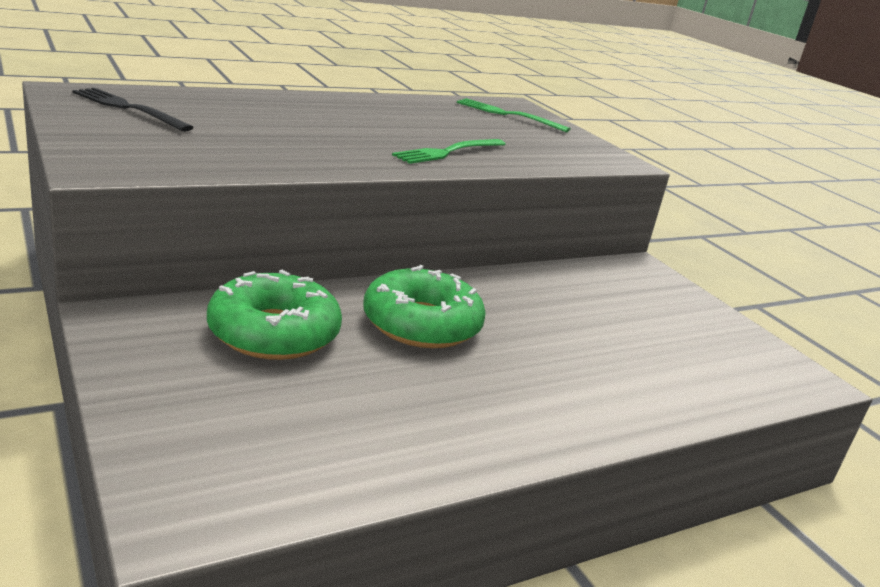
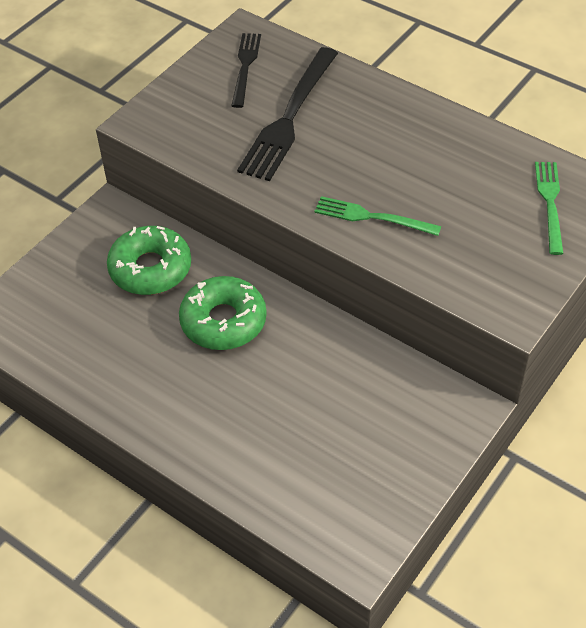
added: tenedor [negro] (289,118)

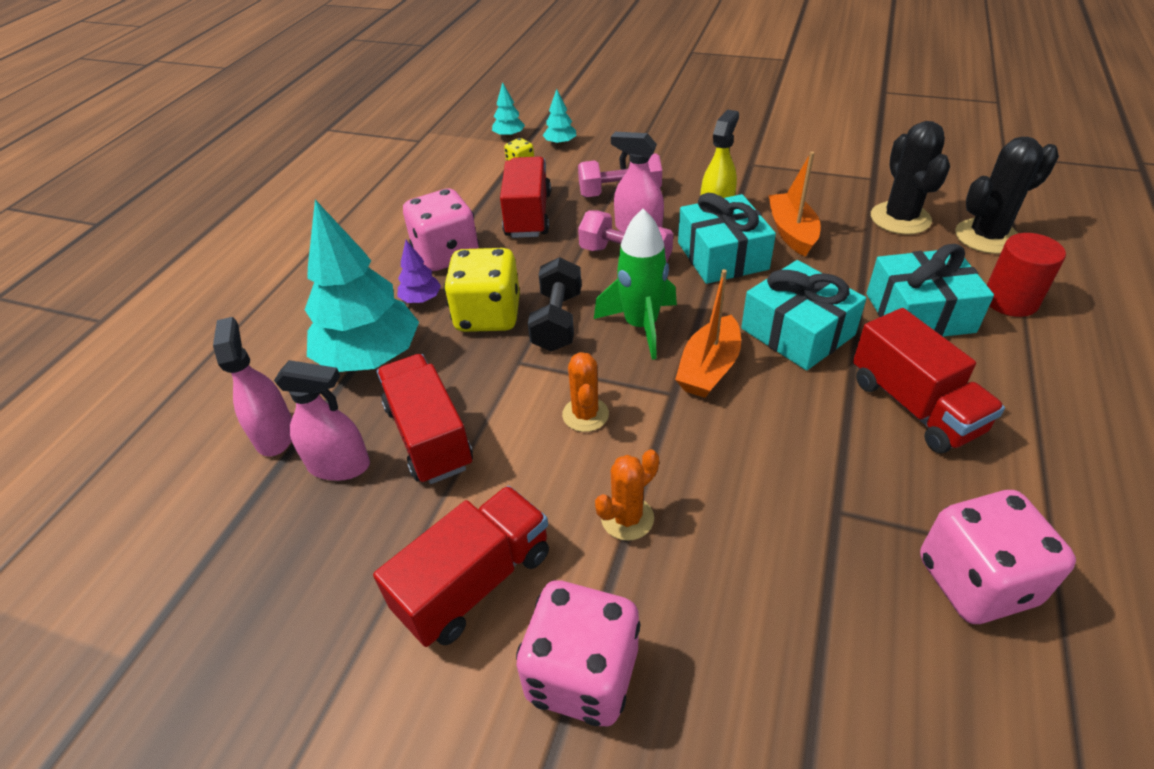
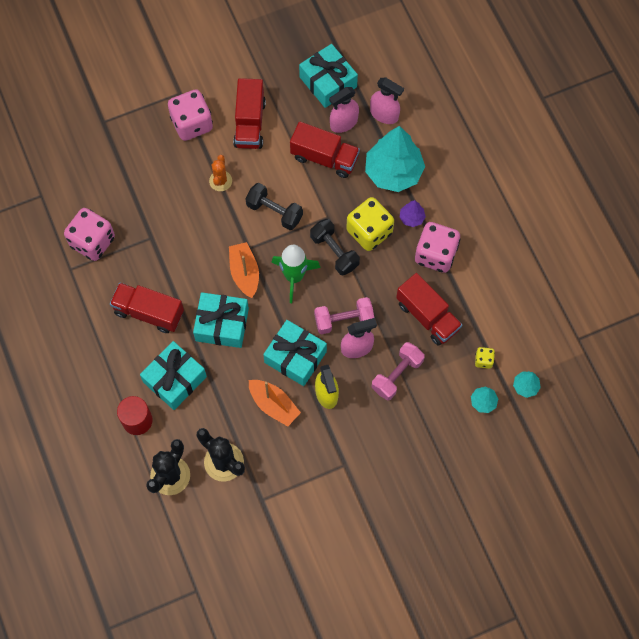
added: regalo [turquesa] (328,82)
replaced: cactus [naranja] (585,414) to mancuerna [negro] (274,212)

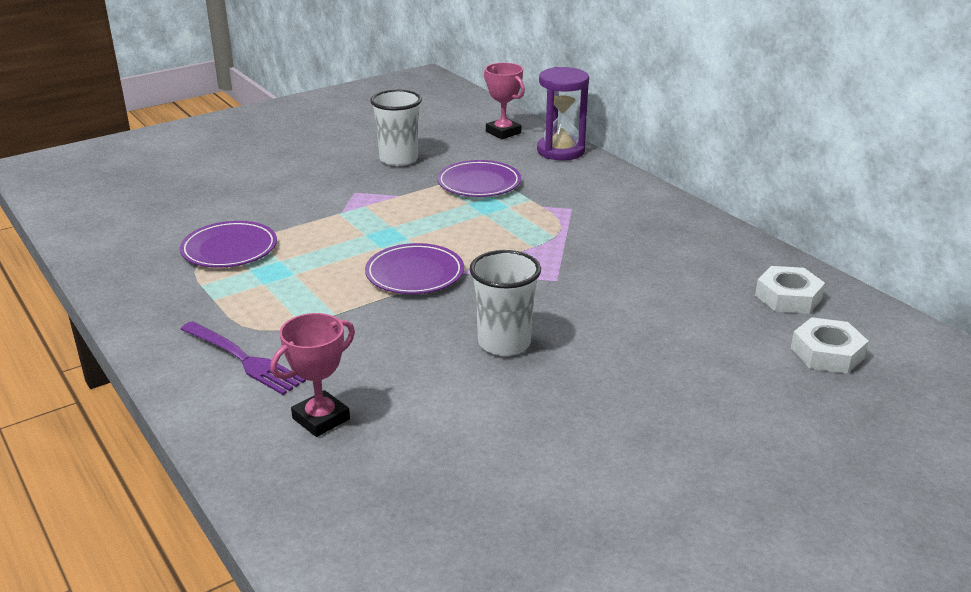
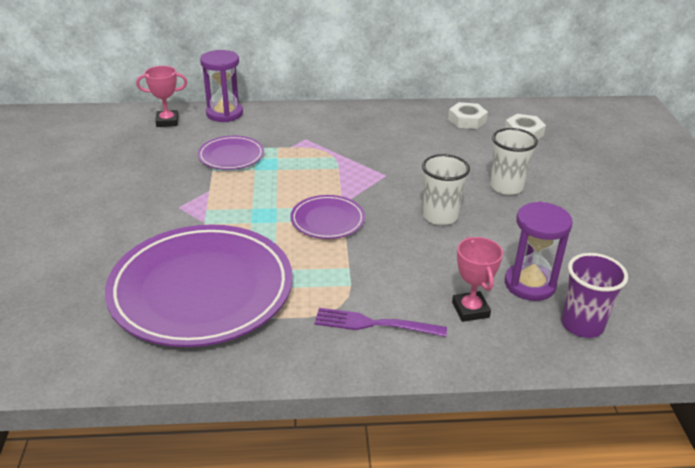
added: reloj de arena [morado] (530,284); vaso [morado] (582,325)
moved: vaso [blanco] (399,159) to (506,187)
turned: tenedor [morado] (244,359) = (374,324) 150 degrees counterclockwise
resized: plato [morado] (229,249) = (201,290) x2.15

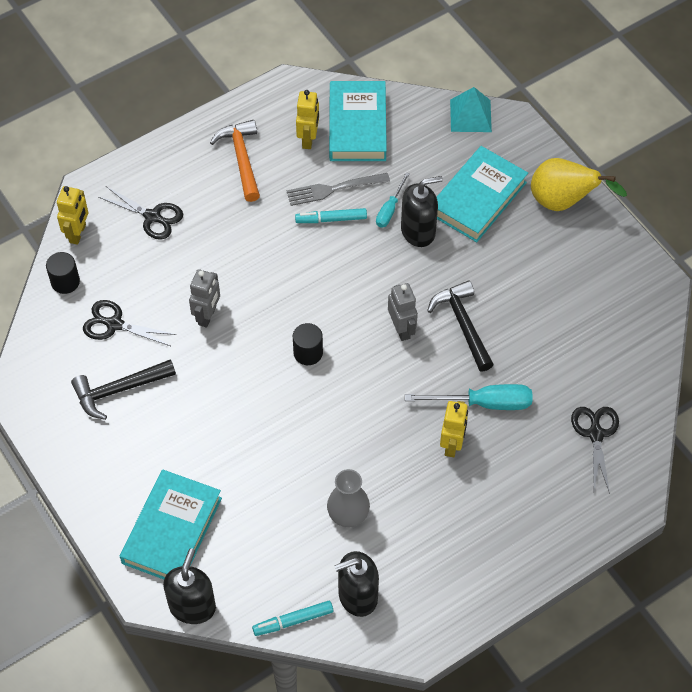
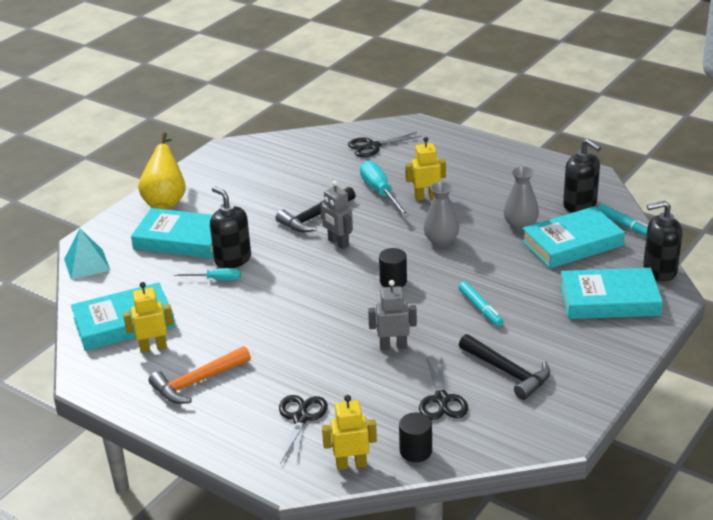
removed: tenedor [gris] (334,189)
added: florero [gris] (441,241); libro [turquesa] (572,243)
moved: rotulador [turquesa] (331,219) to (480,308)
turned: robot [gris] (401,329) = (338,243) 90 degrees counterclockwise

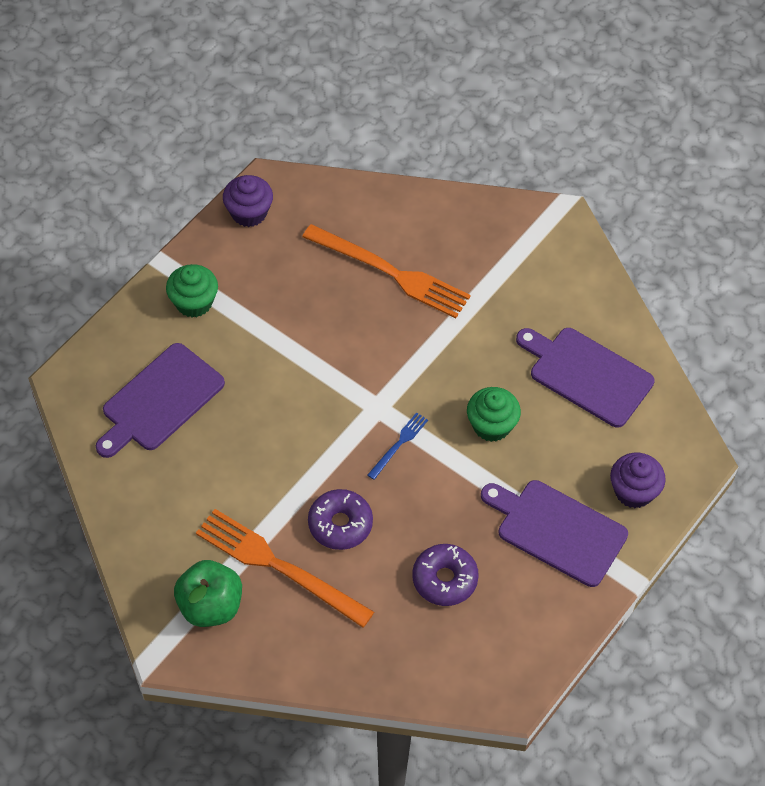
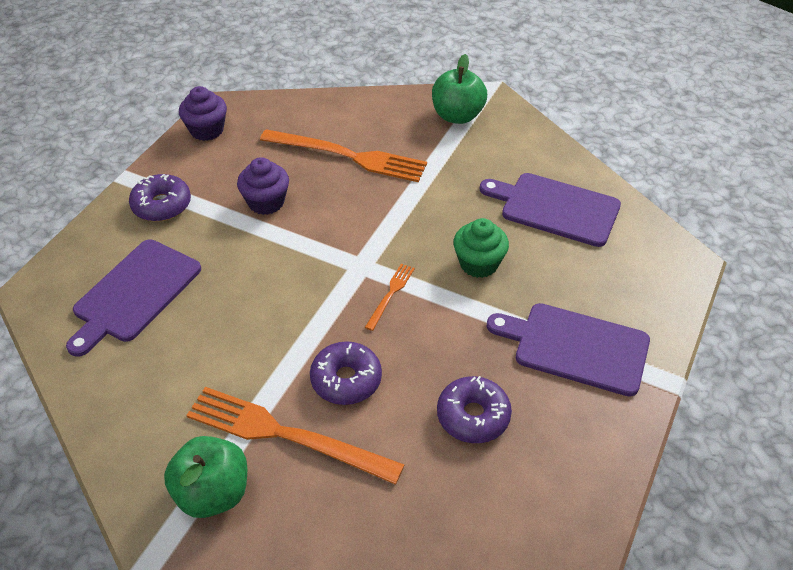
added: manzana [verde] (457,116)
moved: magdalena [morado] (634,491) to (266,202)
replaced: magdalena [verde] (194,302) to rosquilla [morado] (162,205)
recoloured: tenedor [azul] (399,444) to tenedor [naranja] (390,294)

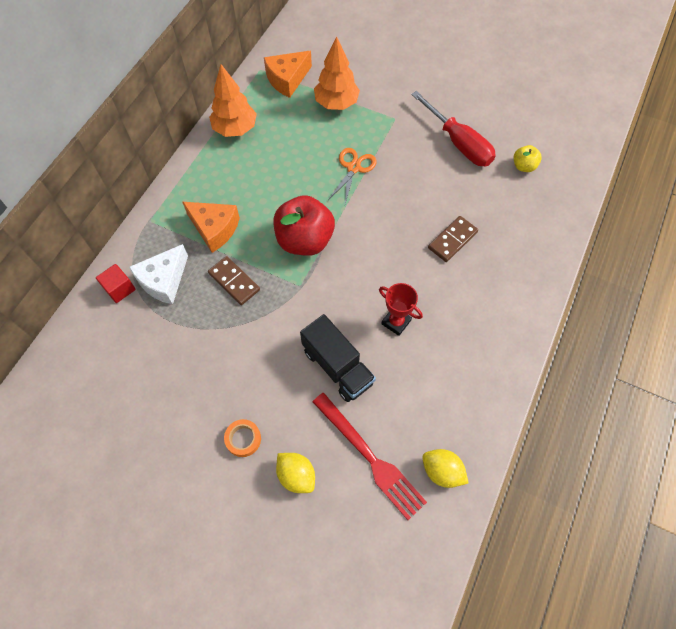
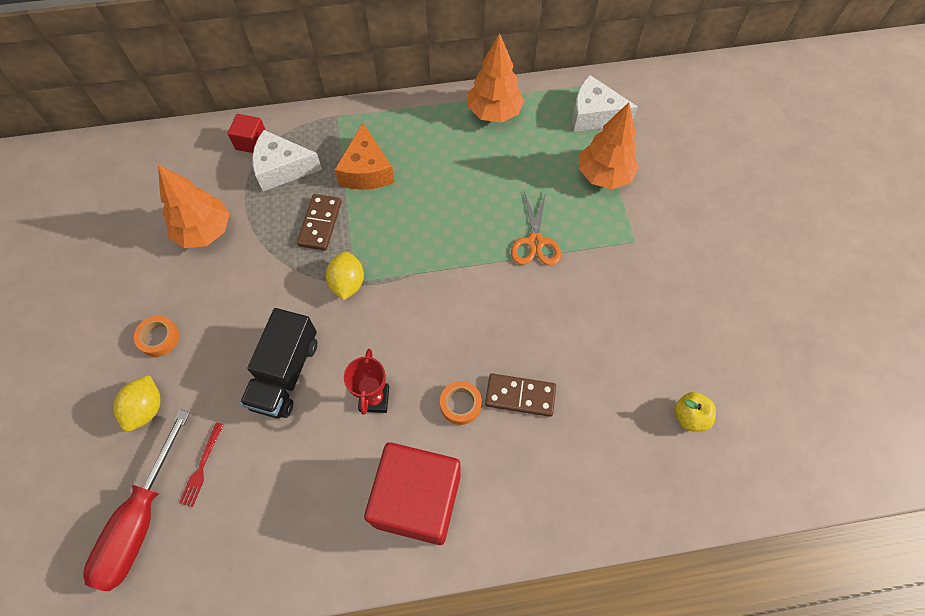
removed: manzana [rojo] (305,240)
added: árbol [naranja] (204,232); cubo [rojo] (417,500); cinta adhesiva [naranja] (460,404)
moved: destornillador [rojo] (458,143) to (141,520); limón [amarillo] (442,471) to (347,283)
recoloured: queso [naranja] (287,79) to queso [blanco] (594,115)
turned: tijeras [naranja] (354,168) = (535,242) 105 degrees clockwise
resized: tenedor [rojo] (369,457) = (202,466) x0.46

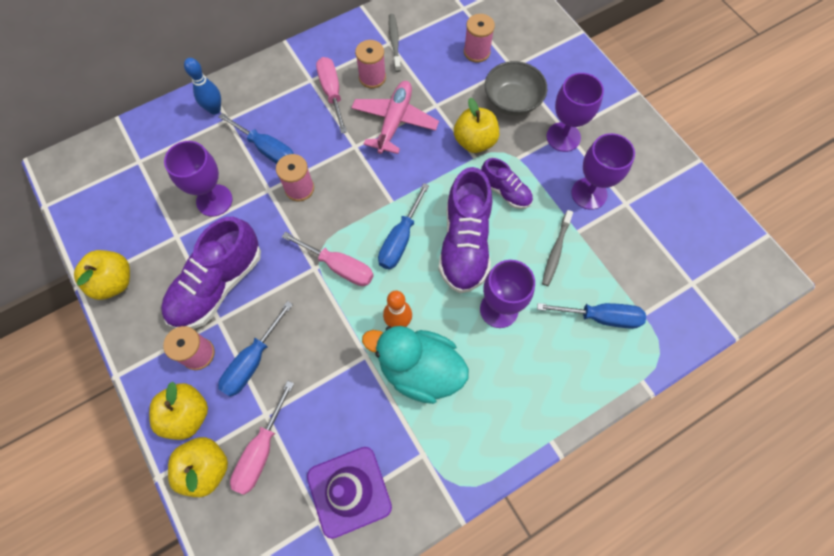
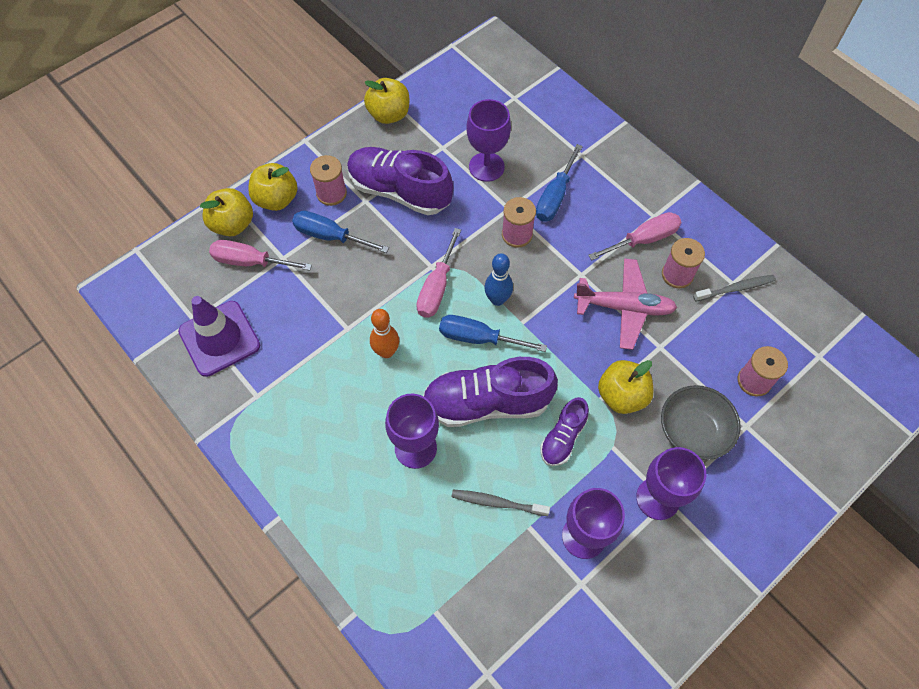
removed: pato [turquesa] (419,370); destornillador [azul] (600,317)
moved: bolo [azul] (214,109) to (497,299)

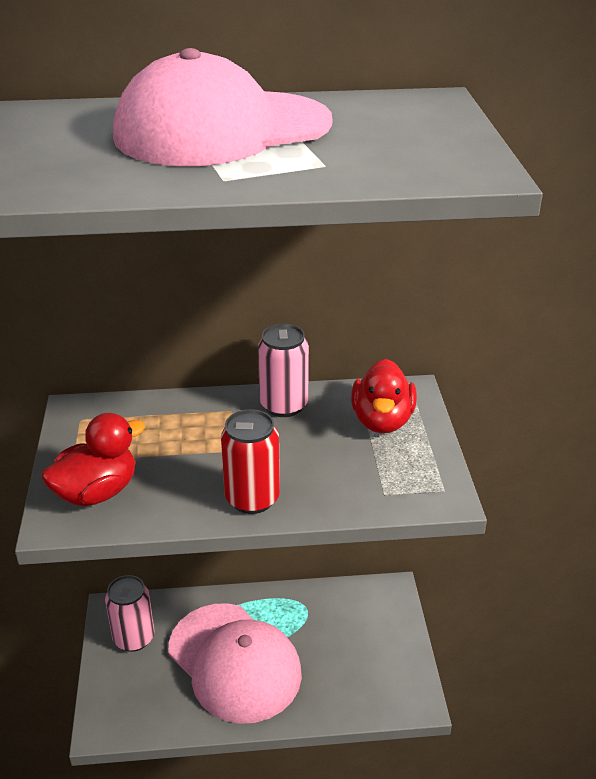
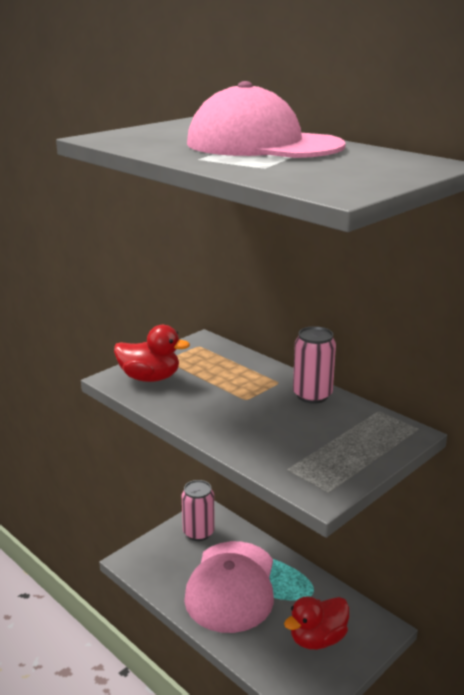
removed: lata [rojo] (252,498)
moved: pato [rojo] (382,421) to (317,638)

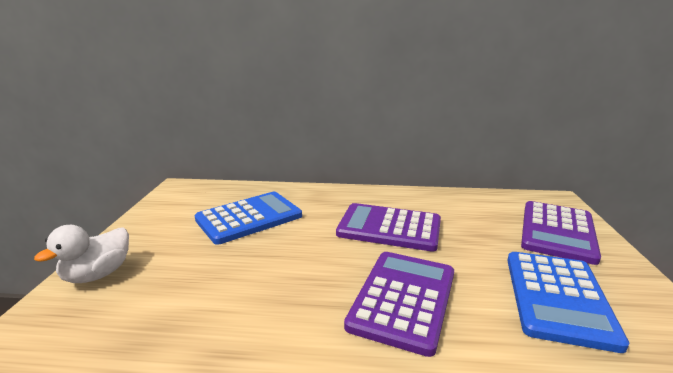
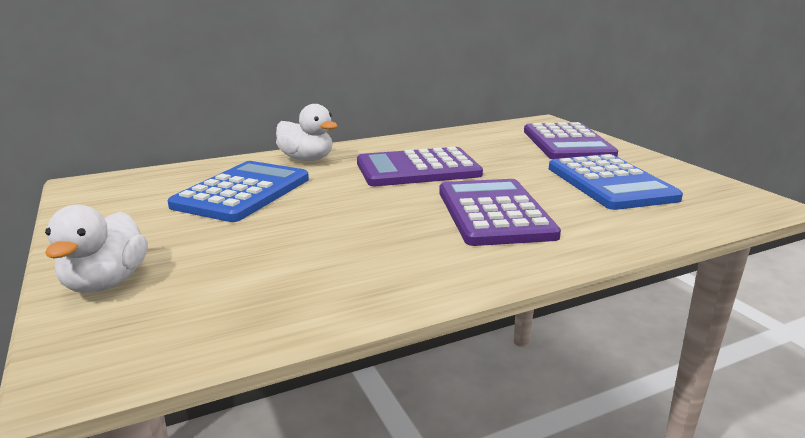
added: pato [blanco] (307,159)

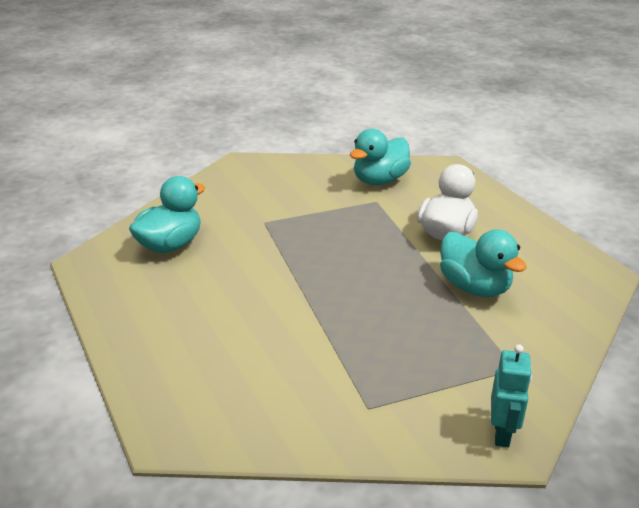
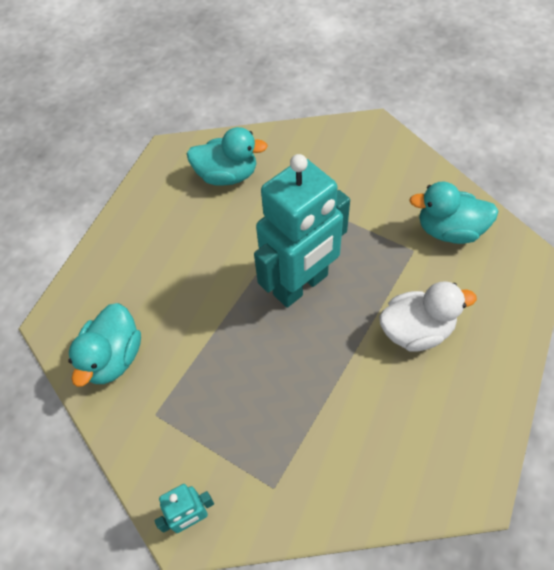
added: robot [turquesa] (301,285)
moved: pato [turquesa] (474,287) to (113,358)

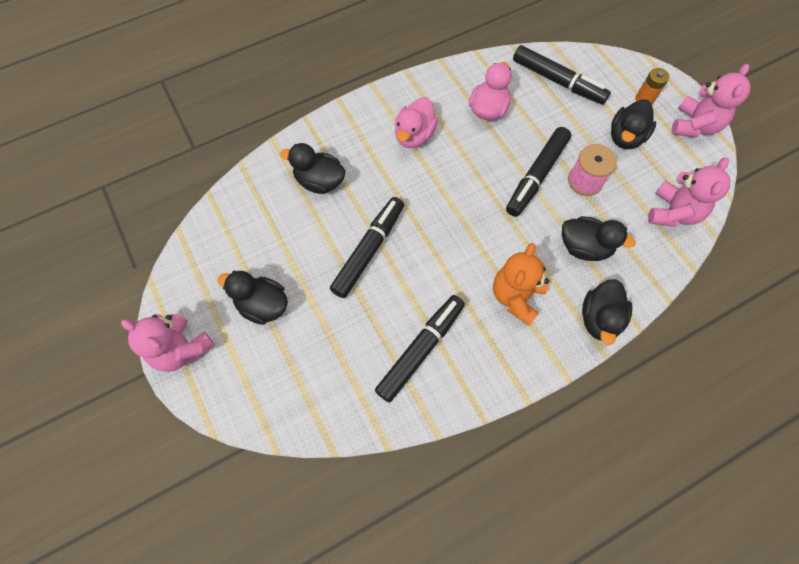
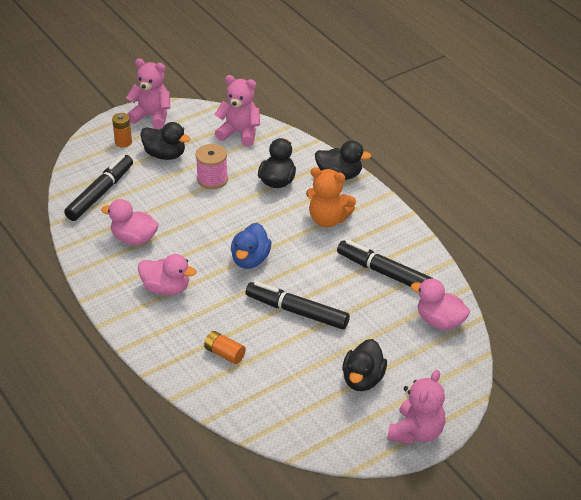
removed: rotulador [negro] (536,176)
added: pato [azul] (250,260); pato [rosa] (440,321)
replaced: pato [negro] (319,181) to pila [naranja] (224,354)

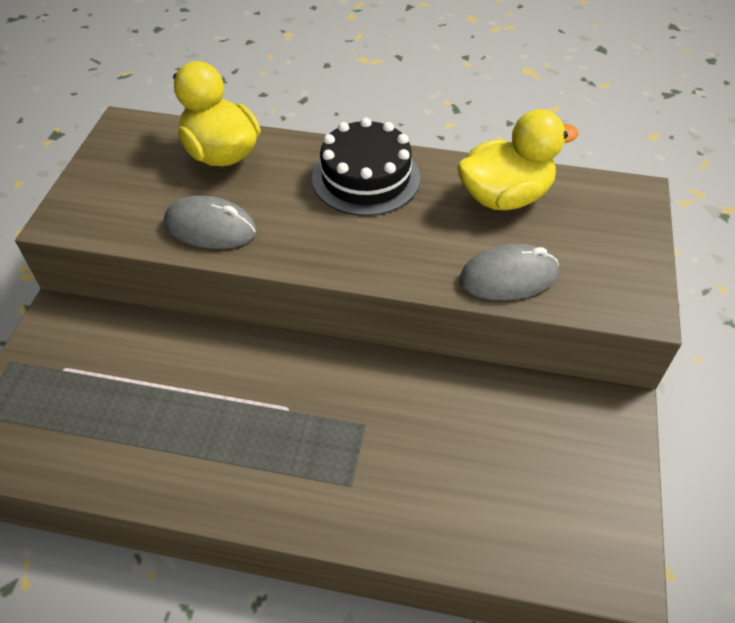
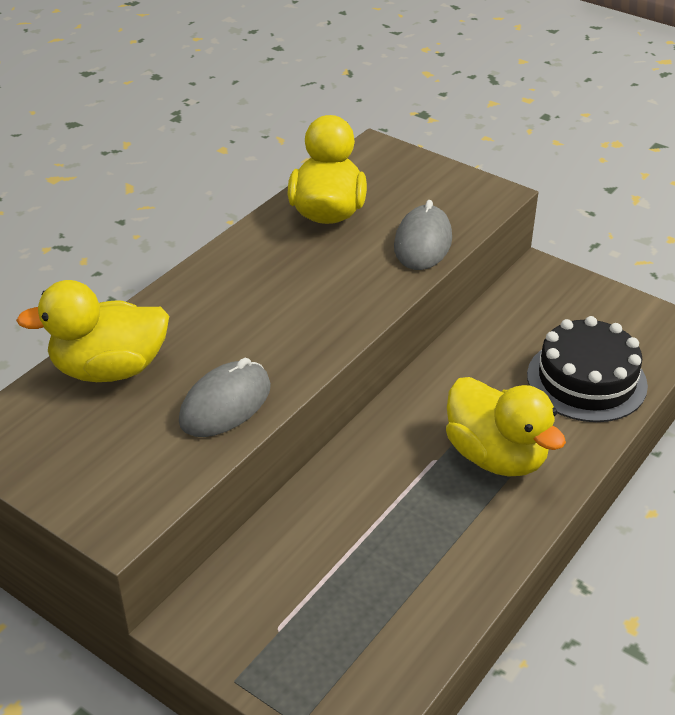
added: pato [amarillo] (496,456)
moved: tarta [negro] (366,178) to (586,380)

